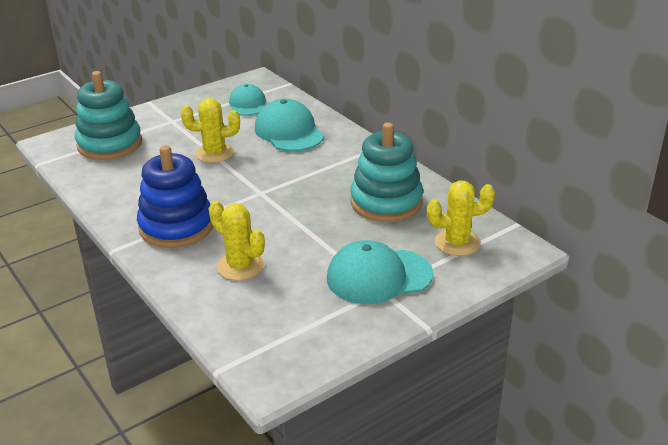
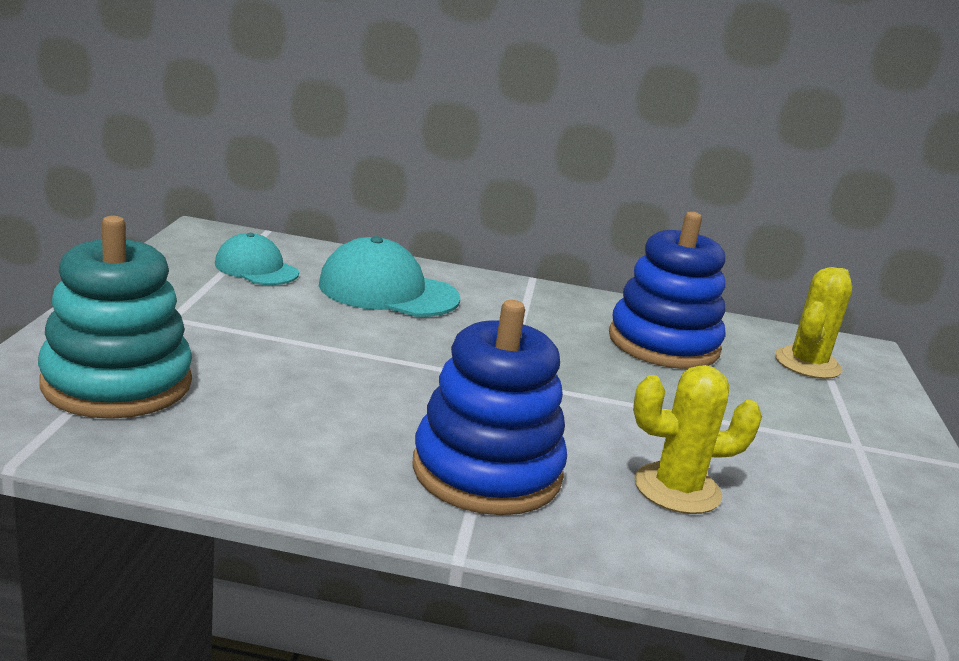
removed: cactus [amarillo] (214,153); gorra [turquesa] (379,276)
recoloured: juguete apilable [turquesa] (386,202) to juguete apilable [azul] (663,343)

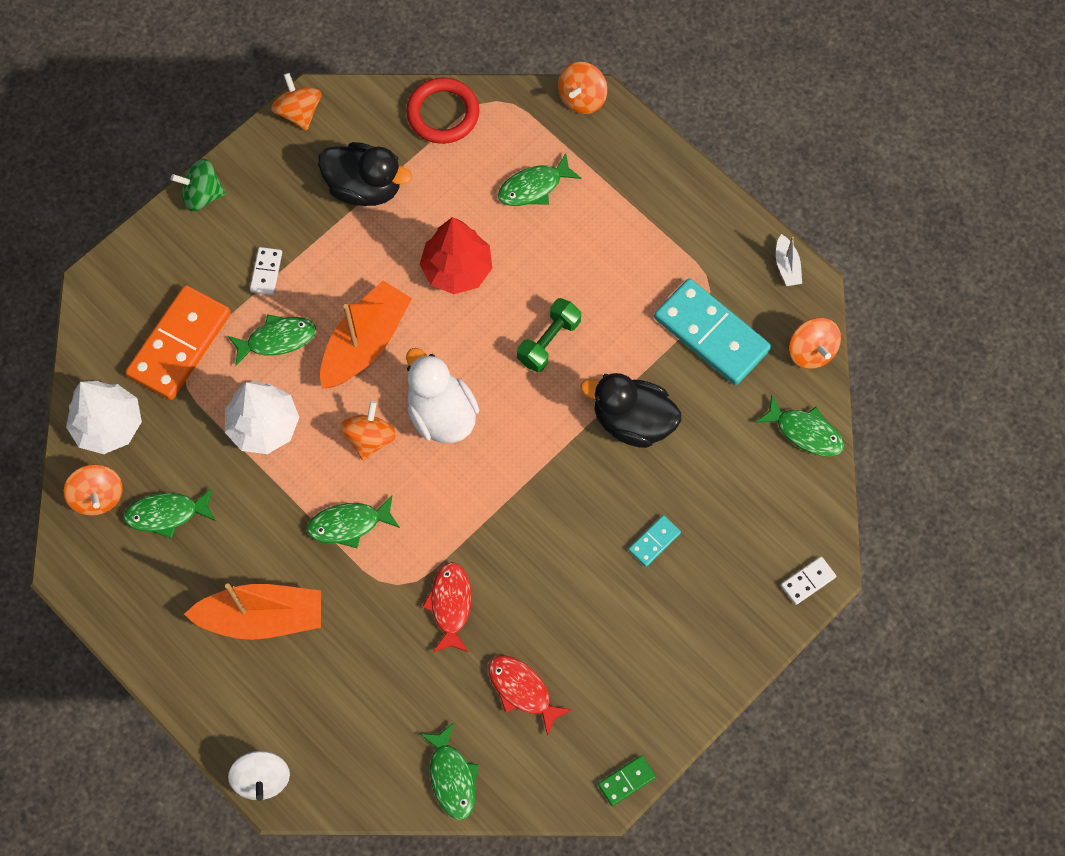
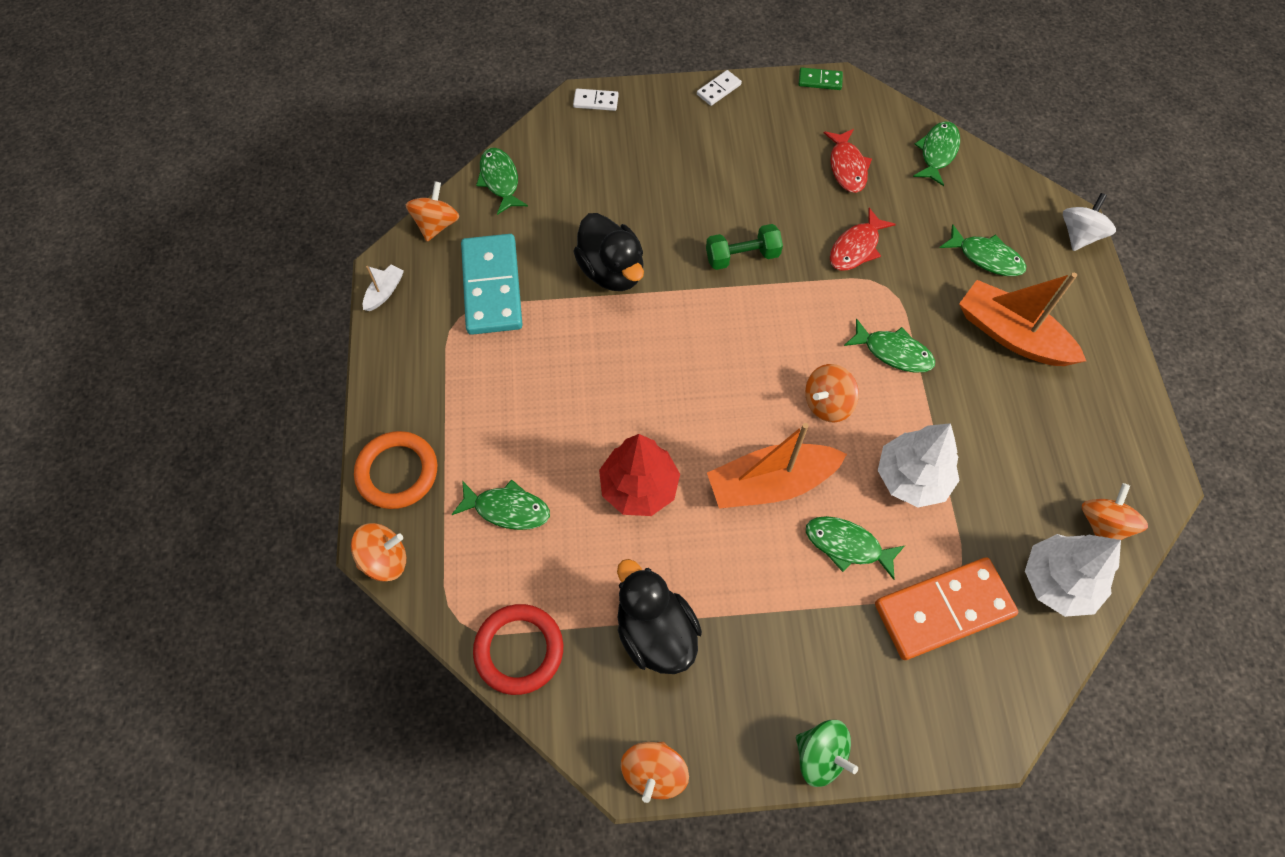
removed: pato [blanco] (441,414); ficha de dominó [turquesa] (654,541)
added: anillo [naranja] (397,472)
moved: ficha de dominó [blanco] (266,272) to (719,90); mancuerna [verde] (549,341) to (742,256); pez [verde] (166,514) to (986,257)

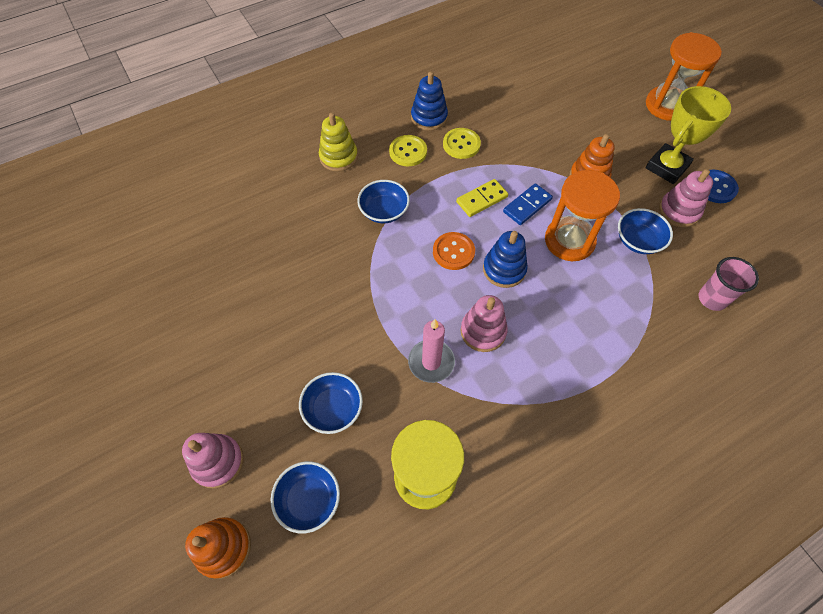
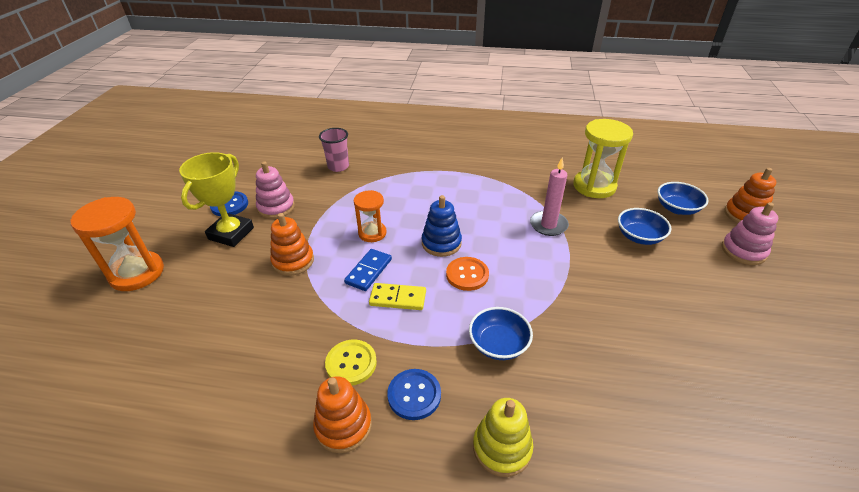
removed: juguete apilable [rosa] (483,331); cuenco [azul] (638,240)
recoloured: juguete apilable [azul] (429,117) to juguete apilable [naranja] (343,426); botón [amarillo] (408,152) to botón [azul] (414,395)
turned: trofeo [amarillo] (667,167) = (231,233) 60 degrees counterclockwise; ficha de dominó [azul] (527,206) = (368,271) 60 degrees counterclockwise
resized: reloj de arena [naranja] (569,240) = (372,233) x0.61

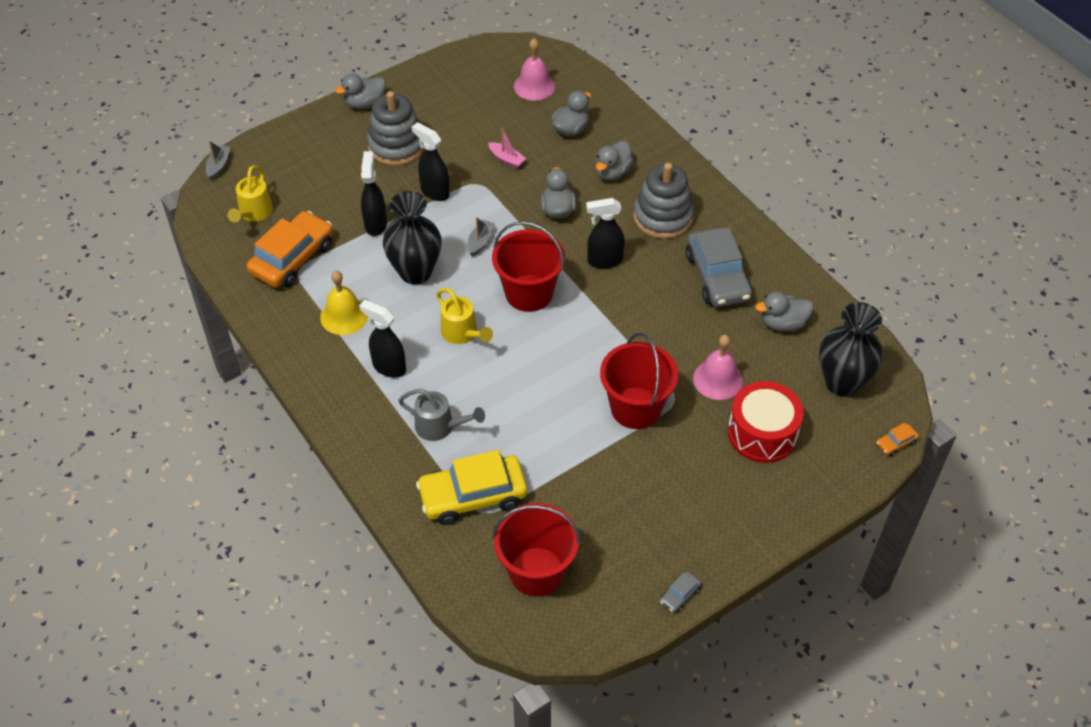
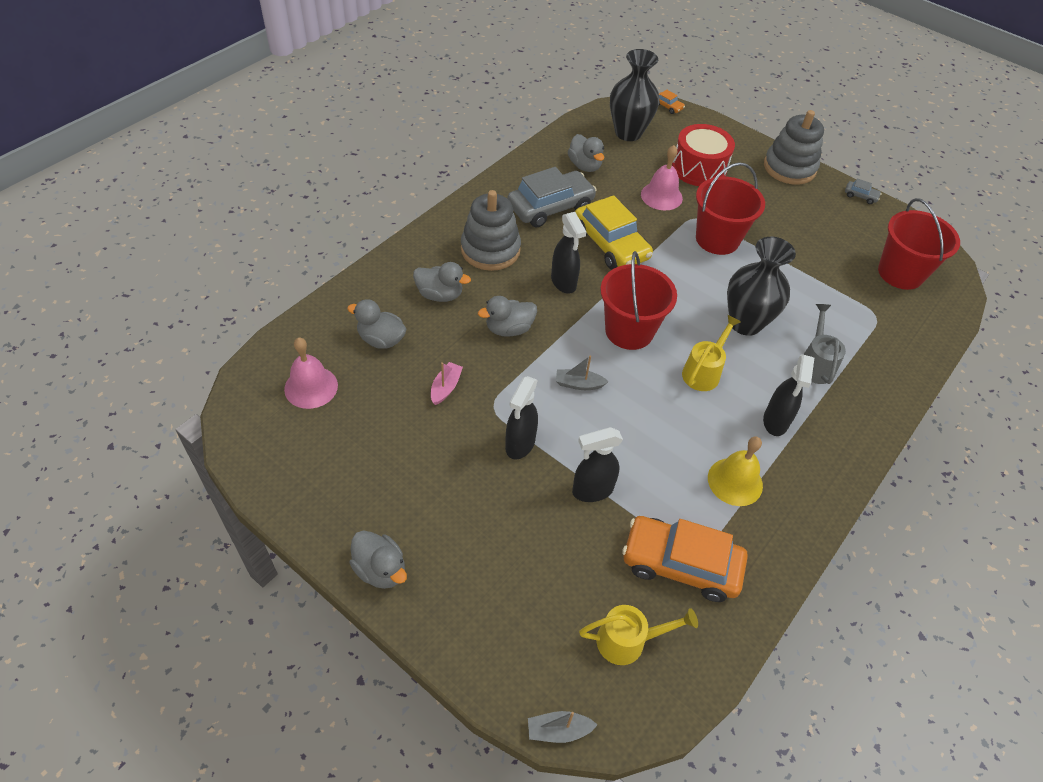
moved: coche [amarillo] (473,496) to (610,244); florero [negro] (415,272) to (745,323); juguete apilable [gris] (396,146) to (789,168)

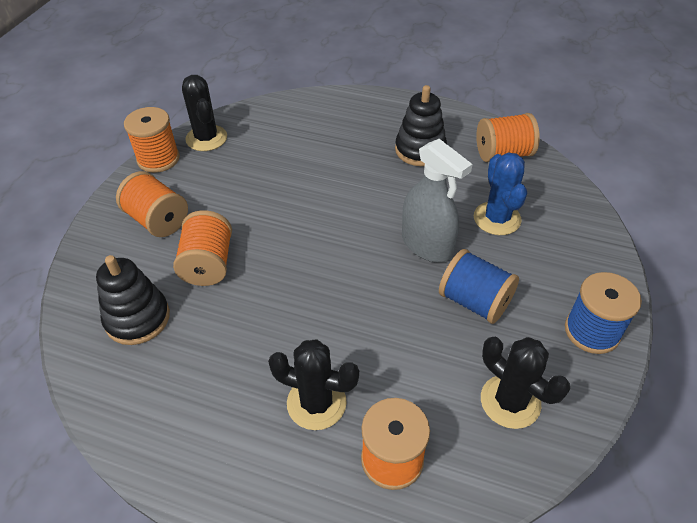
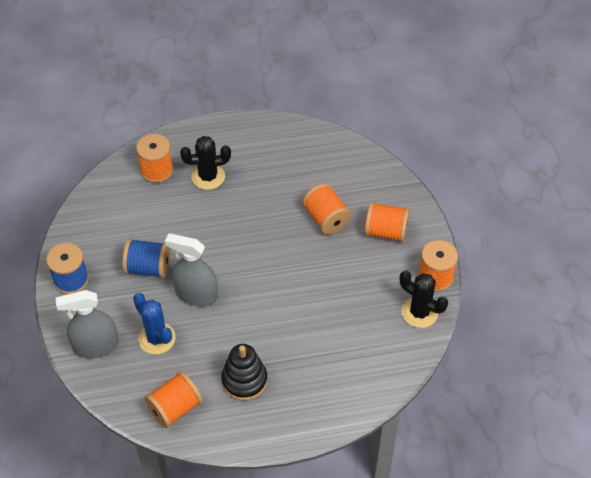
removed: juguete apilable [negro] (137,318); cactus [negro] (510,401)
added: pulverizador [gris] (96,346)

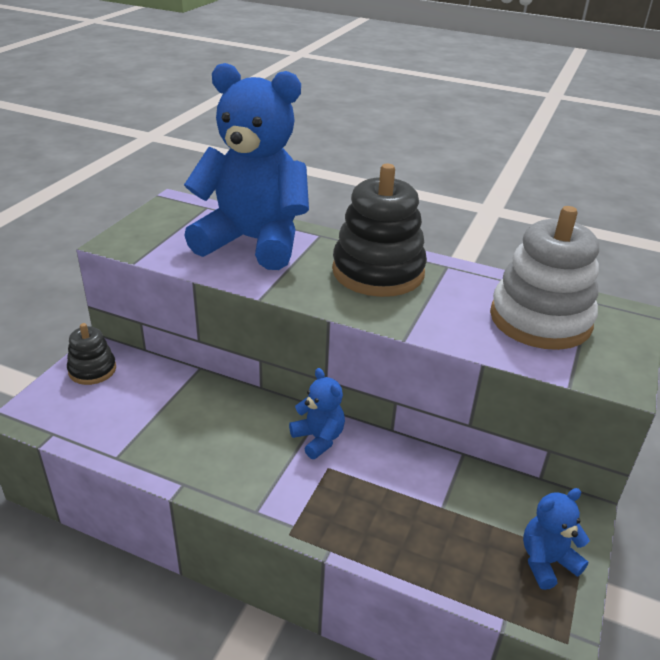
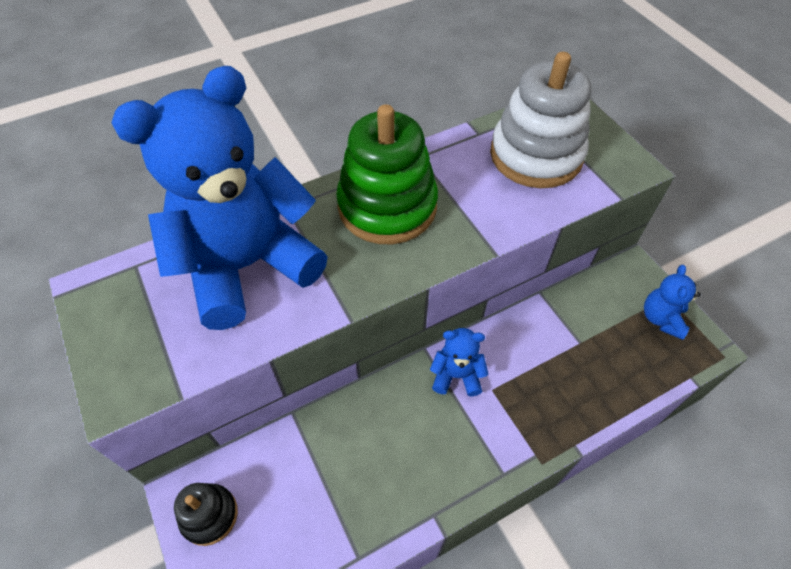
recoloured: juguete apilable [negro] (378,272) to juguete apilable [verde] (387,206)

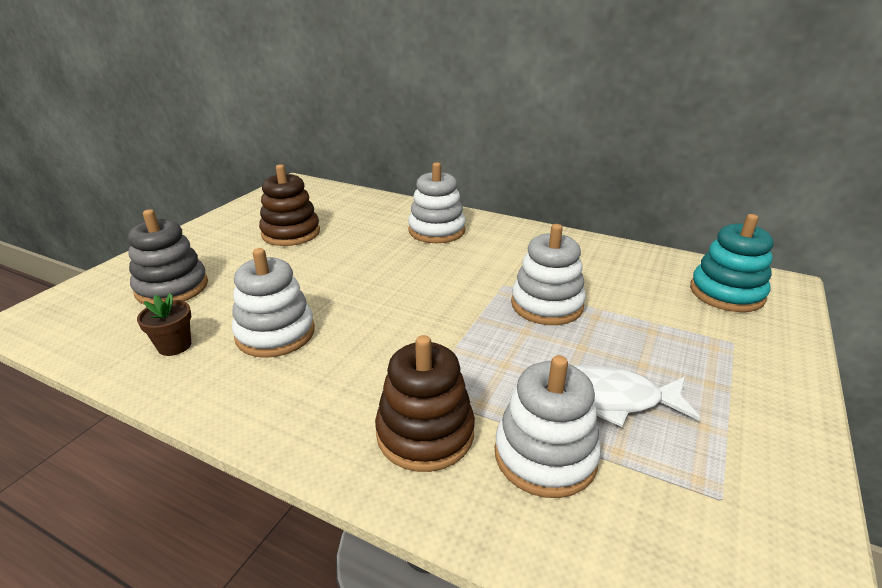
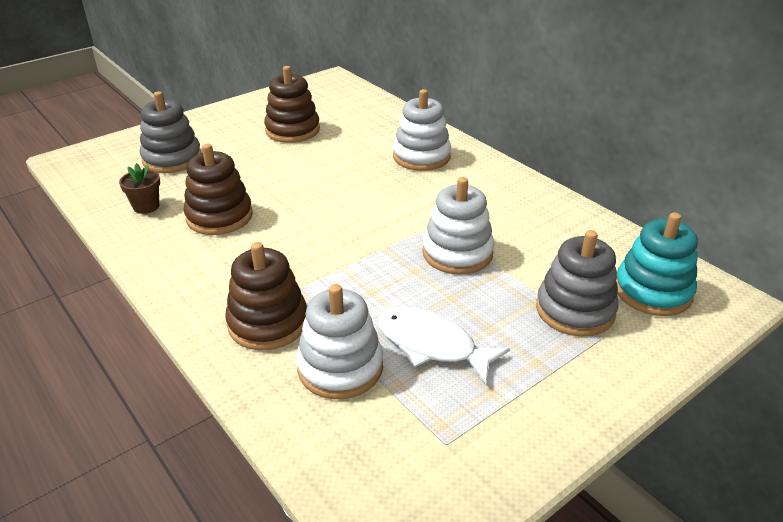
added: juguete apilable [gris] (575,310)
recoloured: juguete apilable [blanco] (275,333) to juguete apilable [marrón] (219,216)

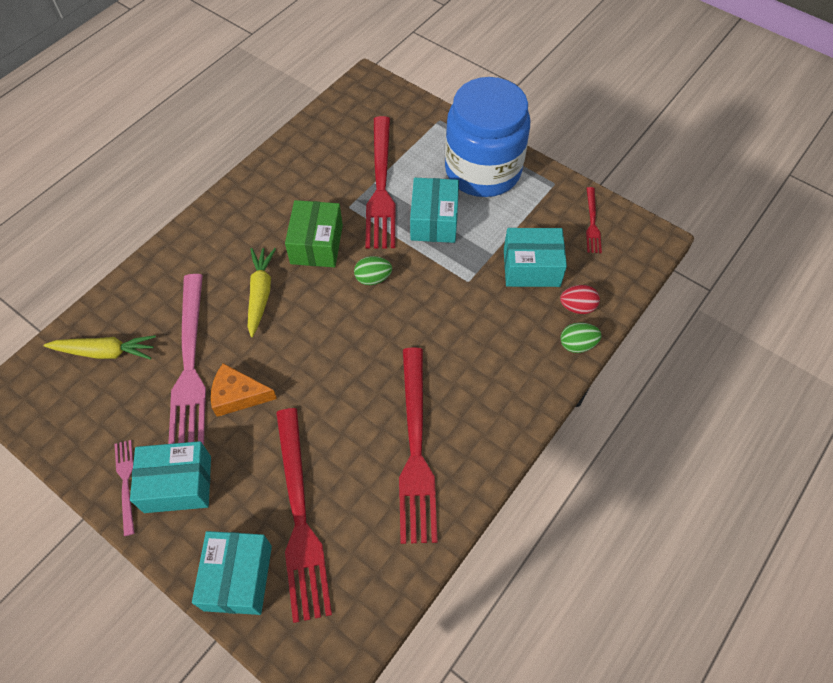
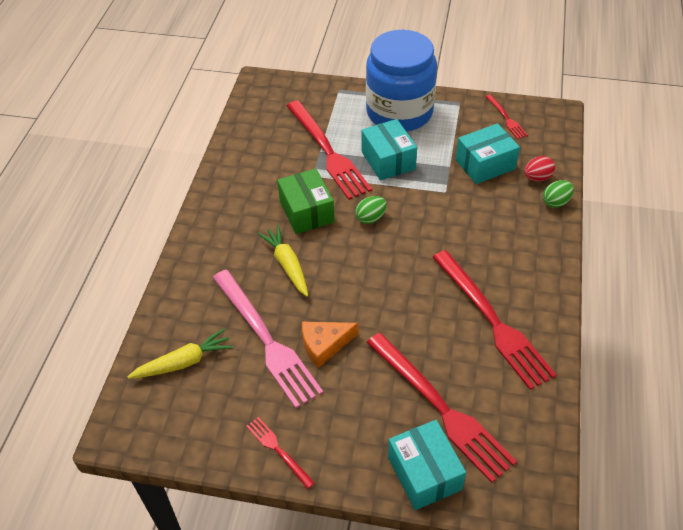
removed: caja [turquesa] (178,484)
recoloured: tenedor [rosa] (126,483) to tenedor [rojo] (278,450)

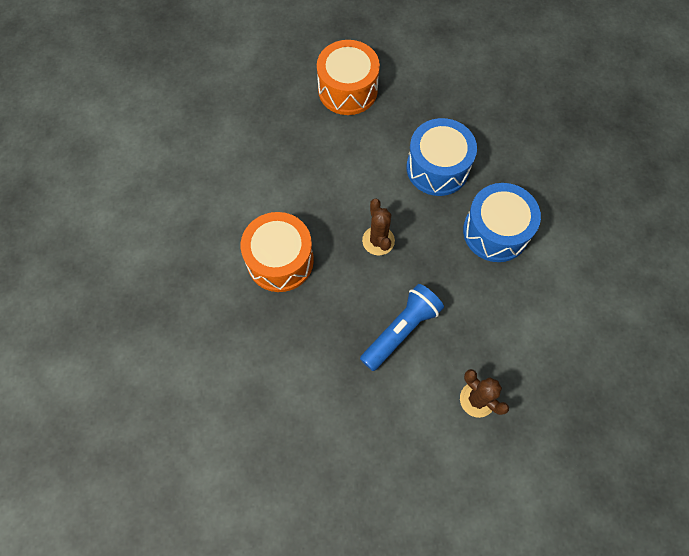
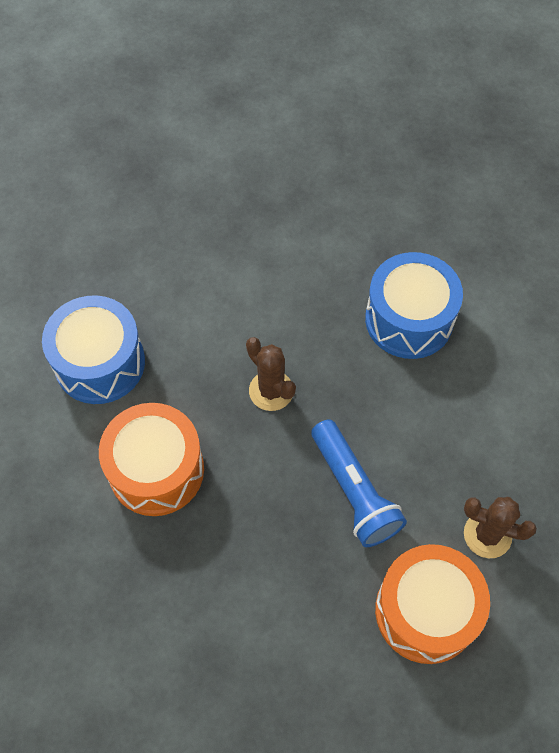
moved: tambor [azul] (437,168) to (100,363); tambor [naranja] (347,90) to (426,611)
turned: lámpara de mano [azul] (401,330) = (354,491) 135 degrees clockwise

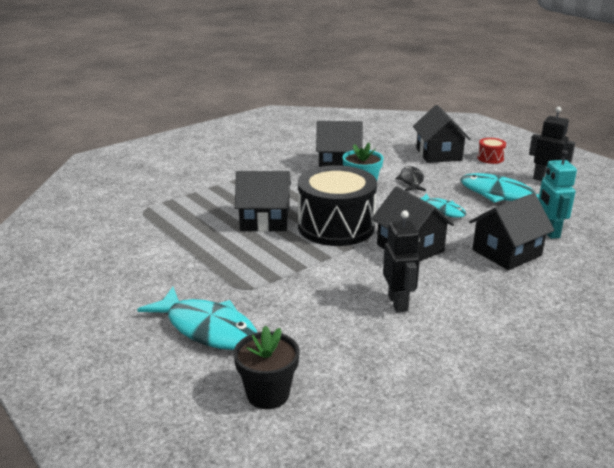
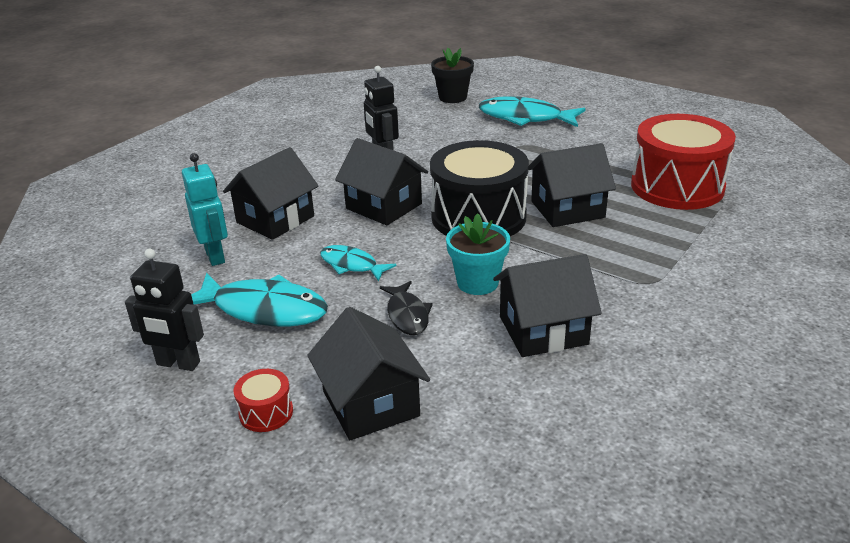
added: tambor [rojo] (677,186)

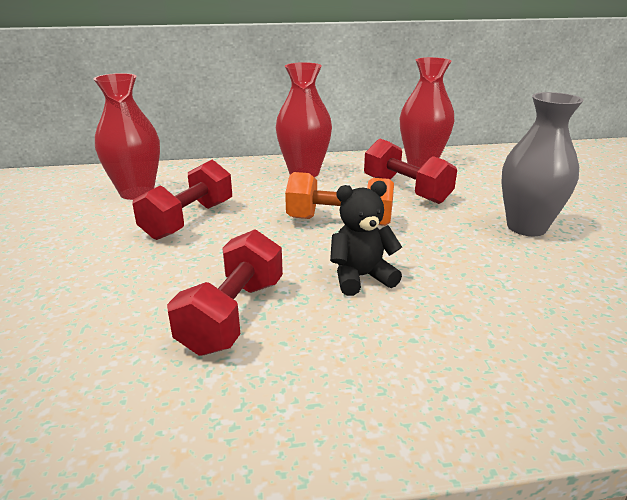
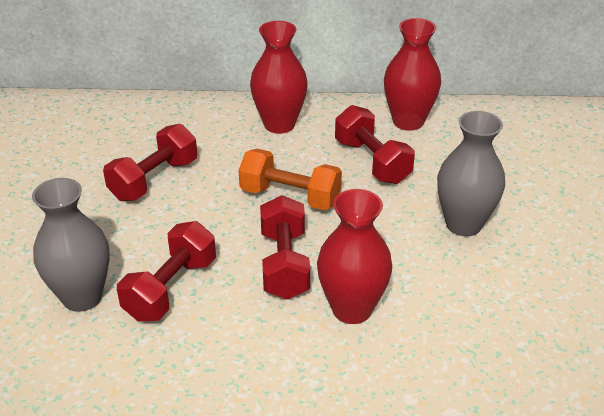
added: florero [gris] (82,297)
moved: florero [rojo] (137,192) to (352,309)
replaced: osito [negro] (361,277) to mancuerna [rojo] (284,264)

